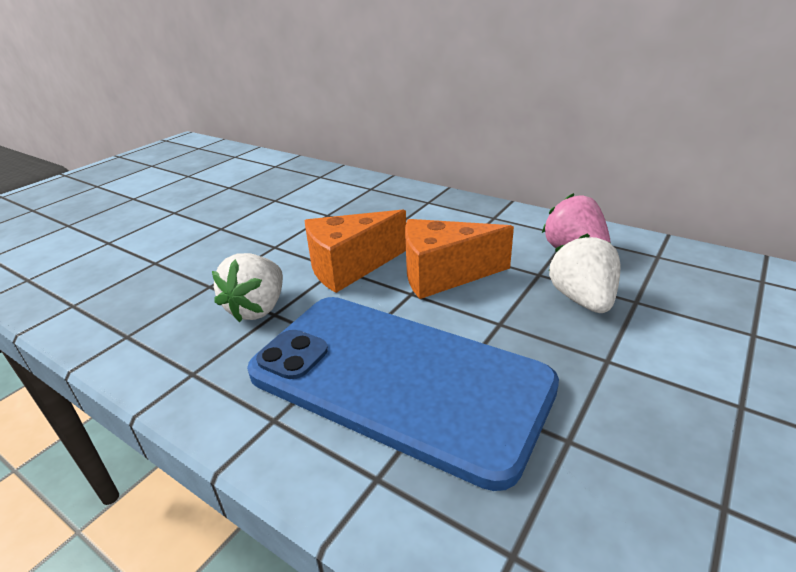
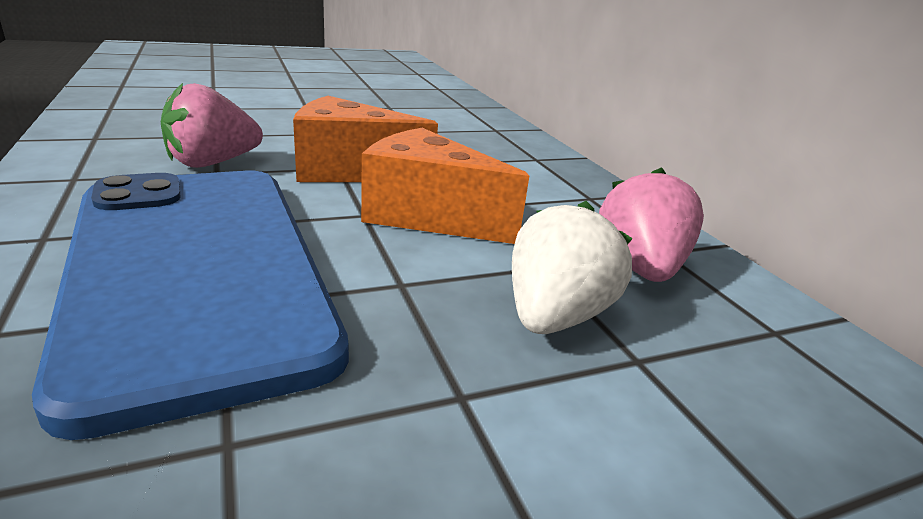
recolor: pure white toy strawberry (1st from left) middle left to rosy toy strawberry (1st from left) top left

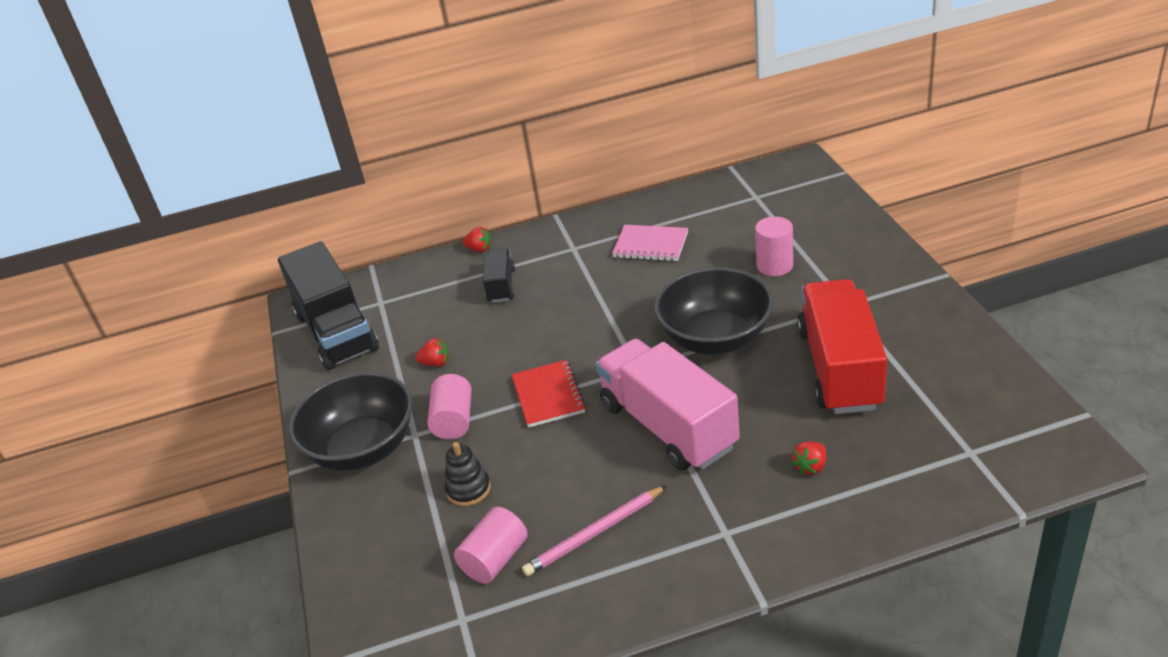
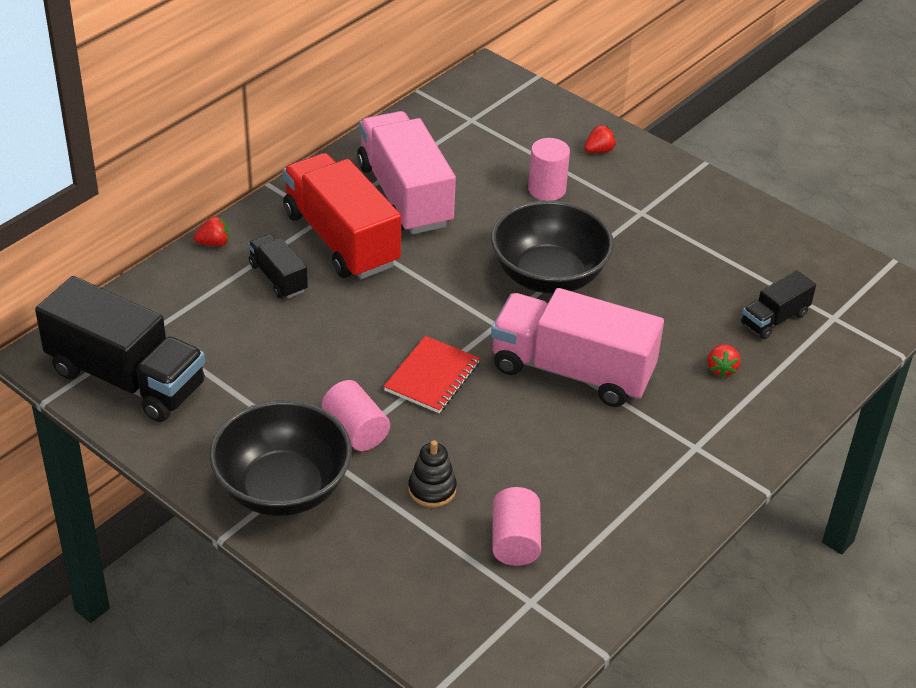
delete: rosy wooden pencil bottom centre
insert: jet-black toy truck (3rd from left) middle right
move: scarlet toy truck middle right to top centre; scarlet toy strawberry (1st from left in the first image) centre to scarlet toy strawberry (2nd from left) top centre
replace: rosy notepad centre to rosy toy truck (1st from left) top centre
rotate: scarlet notepad centre = centre 75 degrees clockwise

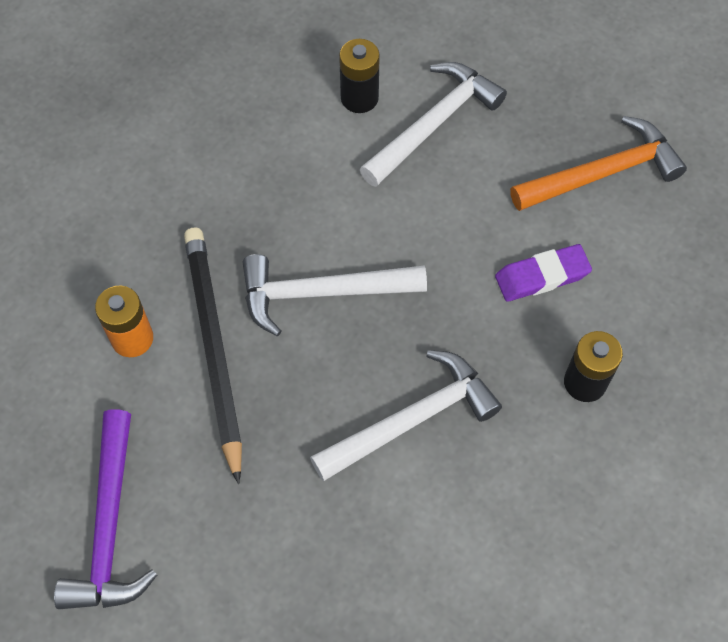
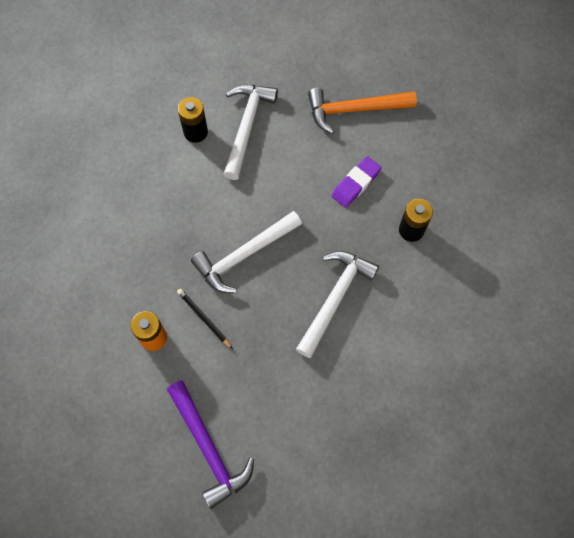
rotate: orange-coloured claw hammer top right = top centre 135 degrees counterclockwise
resize: jet-black wooden pencil middle left = centre x0.47

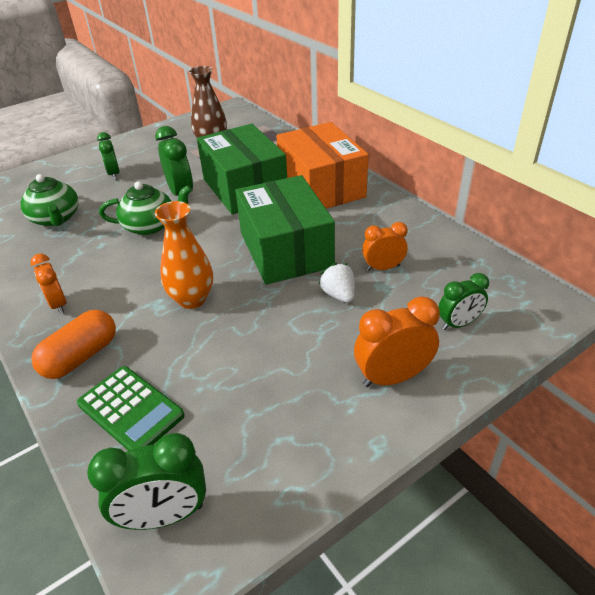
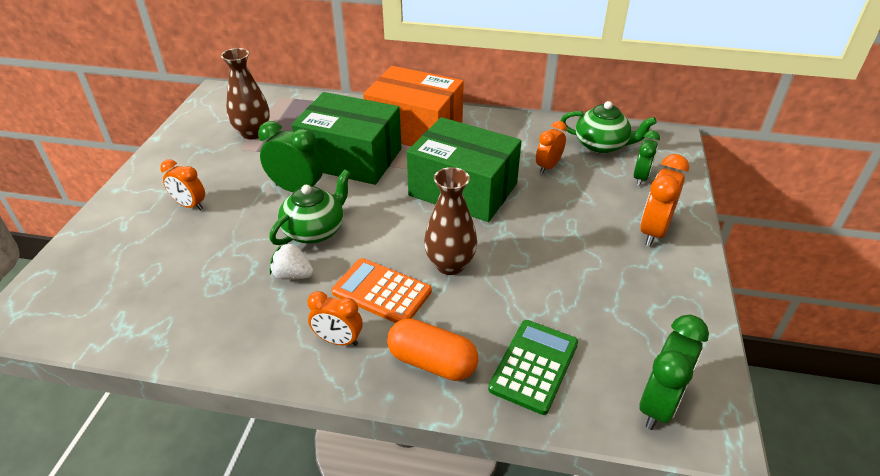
insert: orange-coloured adding machine centre
move: emerald teapot (1st from left in the first image) middle left to emerald teapot (2nd from left) top right; pure white toy strawberry centre to middle left
recolor: emerald alarm clock (1st from left) top left to orange-coloured alarm clock (1st from left) middle left; orange-coloured tall vase middle left to russet tall vase (2nd from left) centre
rotate: orange-coloured pill shape middle left = bottom centre 60 degrees counterclockwise; emerald adding machine bottom left = bottom centre 60 degrees counterclockwise

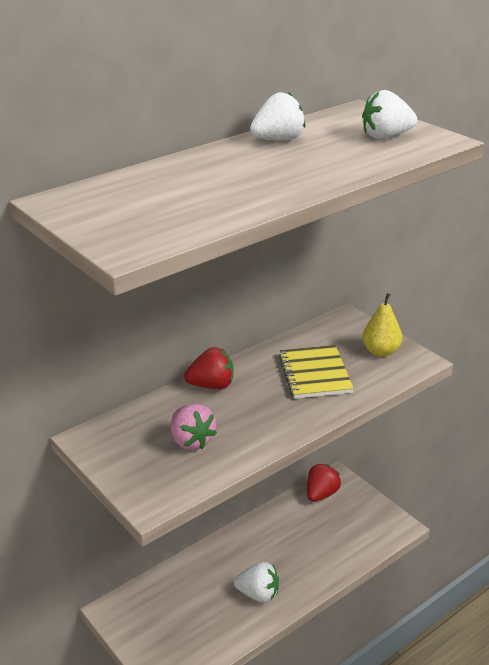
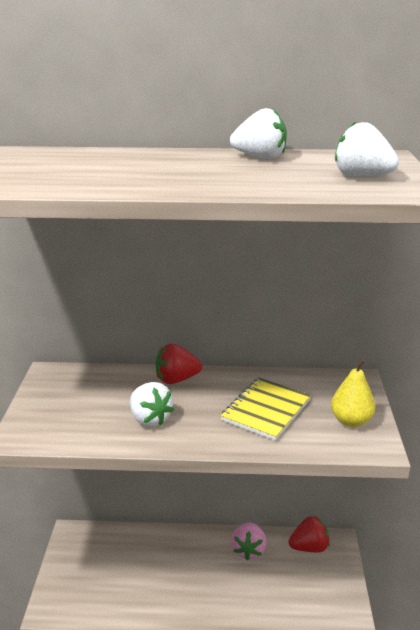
move: rosy toy strawberry centre to bottom centre; pure white toy strawberry (1st from left) bottom centre to centre
rotate: scarlet toy strawberry (1st from left) centre = centre 135 degrees clockwise

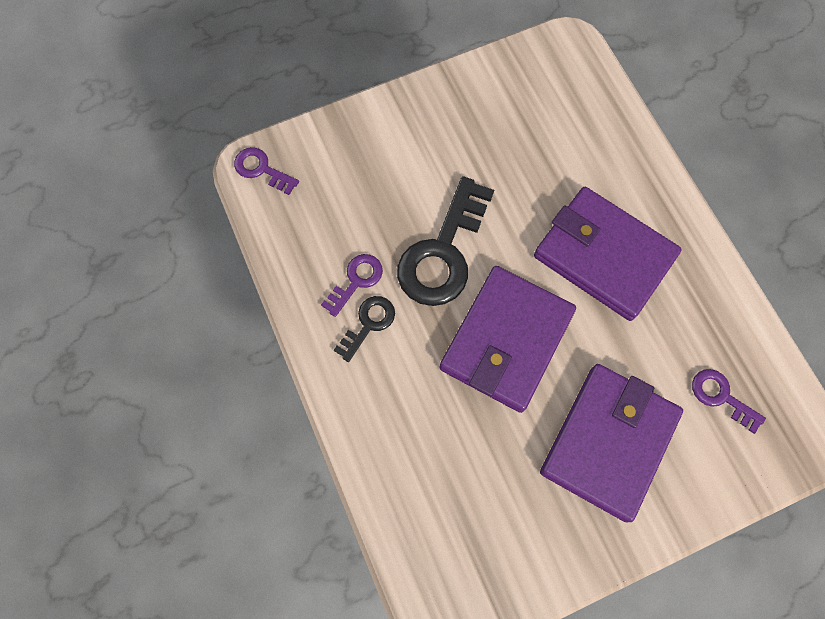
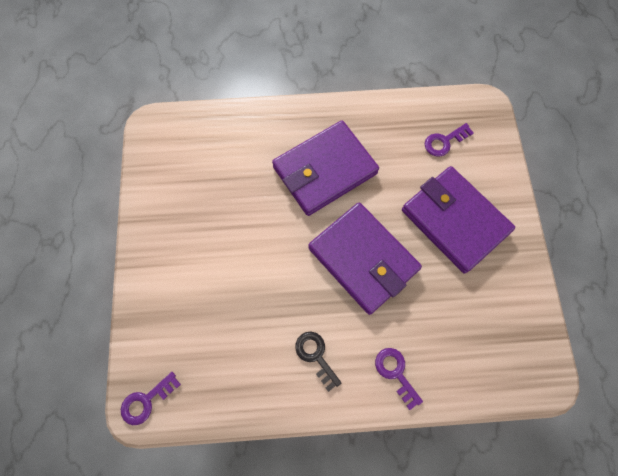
delete: jet-black key (2nd from left) centre
move: violet key (2nd from left) centre to bottom centre

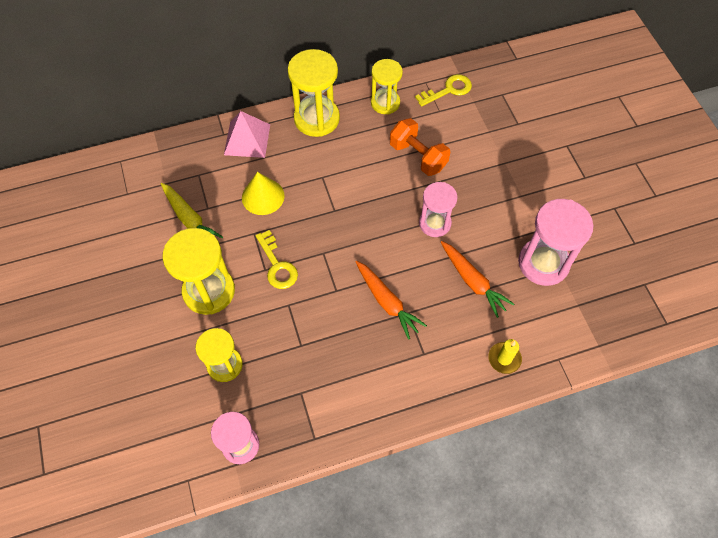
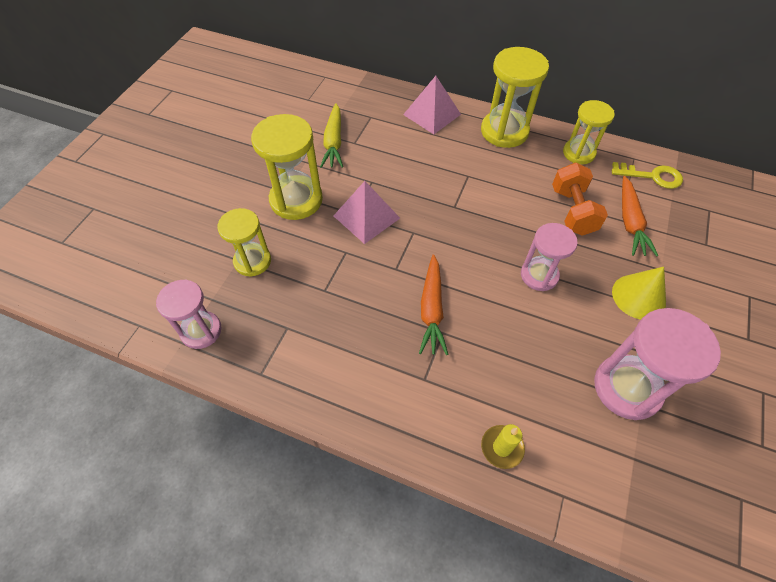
move: golden cone shape centre to middle right; orange-coloured carrot (2nd from left) centre to middle right
replace: golden key (1st from left) centre to rosy pyramid shape (1st from left) centre

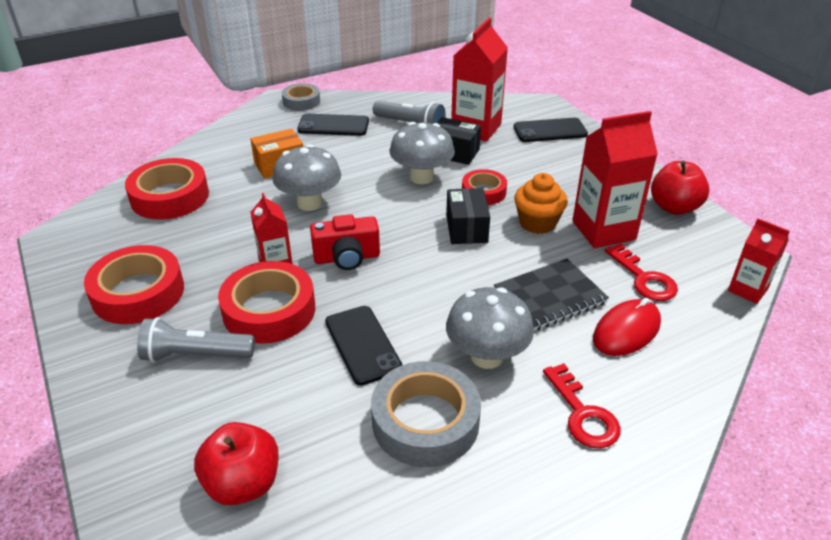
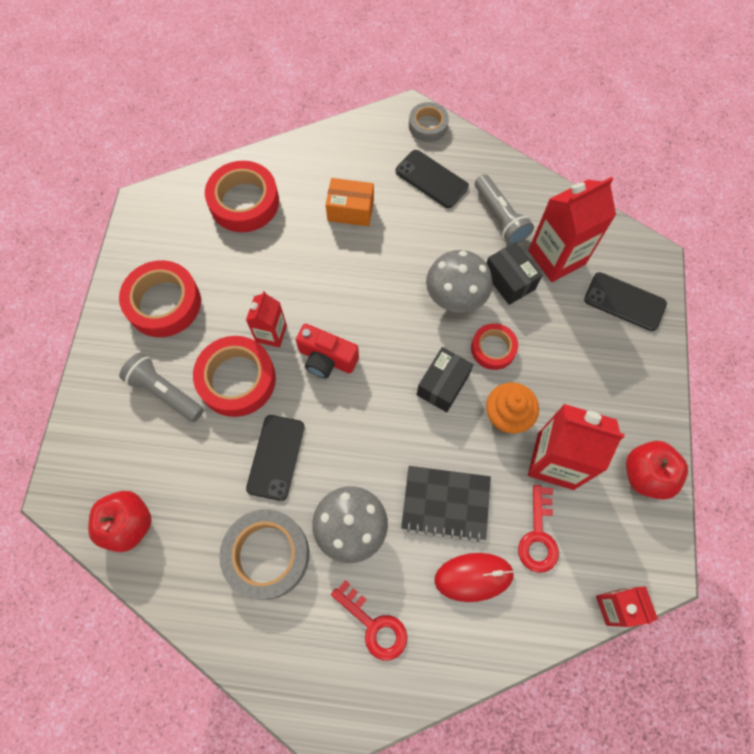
delete: ash-grey toadstool (1st from left) top centre
rotate: scarlet key (1st from left) bottom right = bottom centre 60 degrees counterclockwise

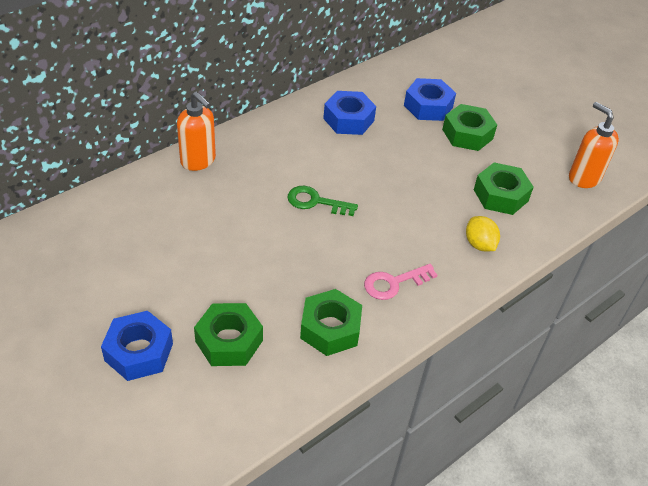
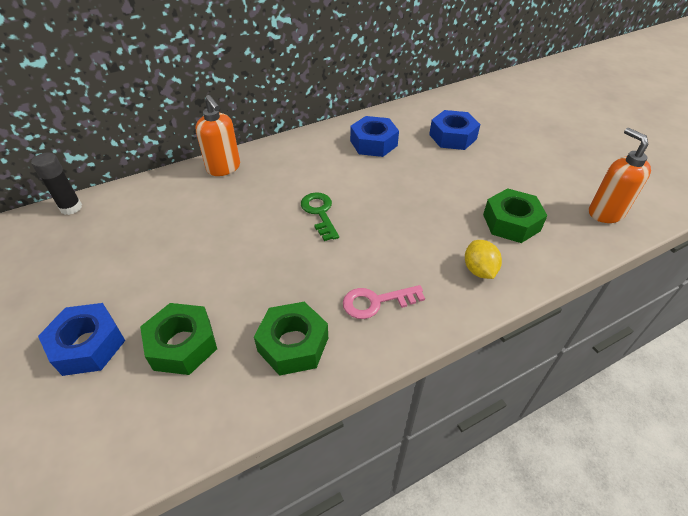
delete: emerald nut (3rd from left) top right
insert: jet-black glue middle left
rotate: emerald key centre = centre 45 degrees clockwise

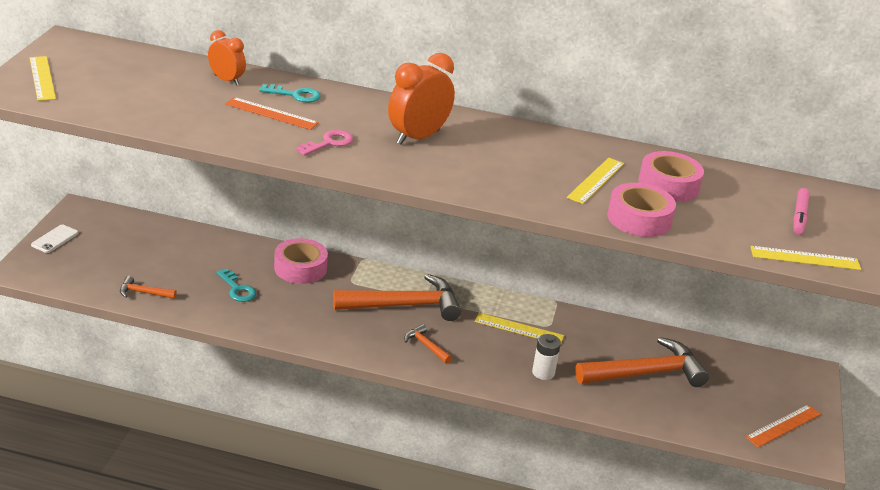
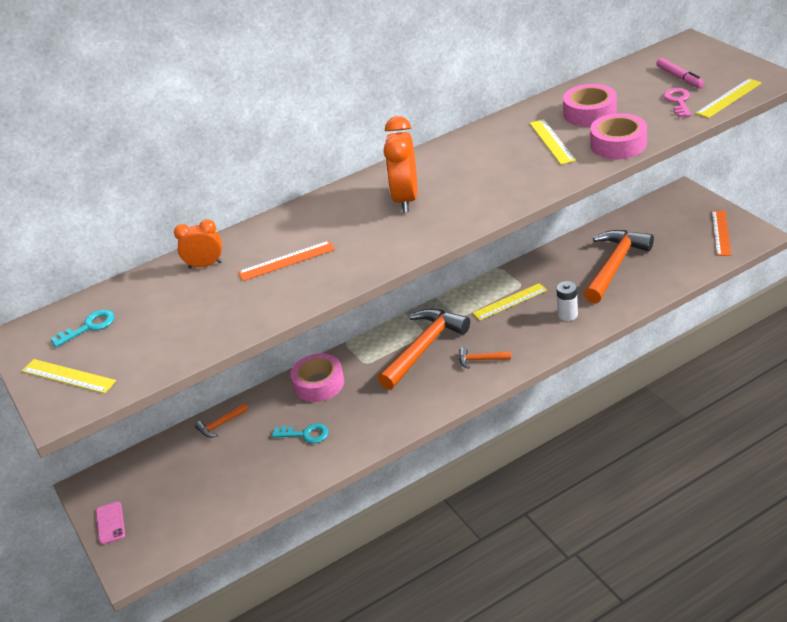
move: aqua key (2nd from left in the first image) top left to aqua key (1st from left) middle left; rosy key top centre to top right; orange-coloured claw hammer (1st from left) middle left to bottom left
recolor: pure white mobile phone middle left to rosy mobile phone bottom left

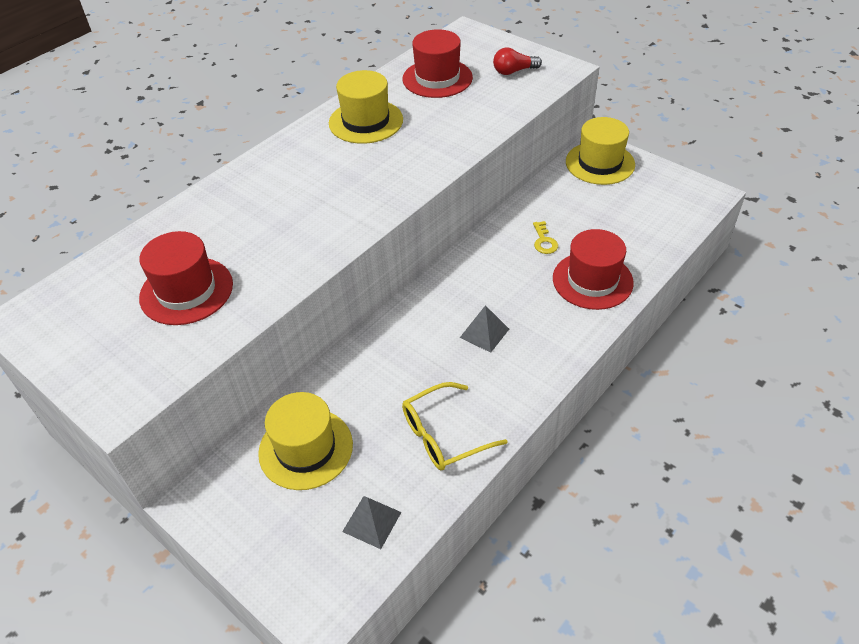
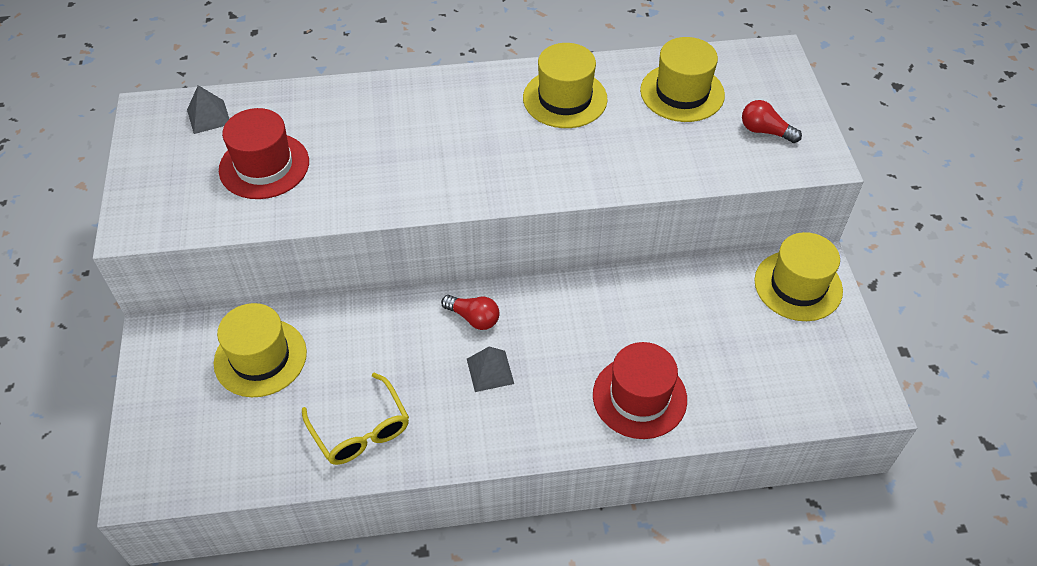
delete: golden key centre
insert: scarlet lightbulb (1st from left) centre
move: ash-grey pyramid shape (1st from left) bottom centre to top left
recolor: scarlet tall hat (2nd from left) top centre to golden tall hat (3rd from left) top centre
rotate: golden eyeglasses centre = bottom centre 135 degrees counterclockwise

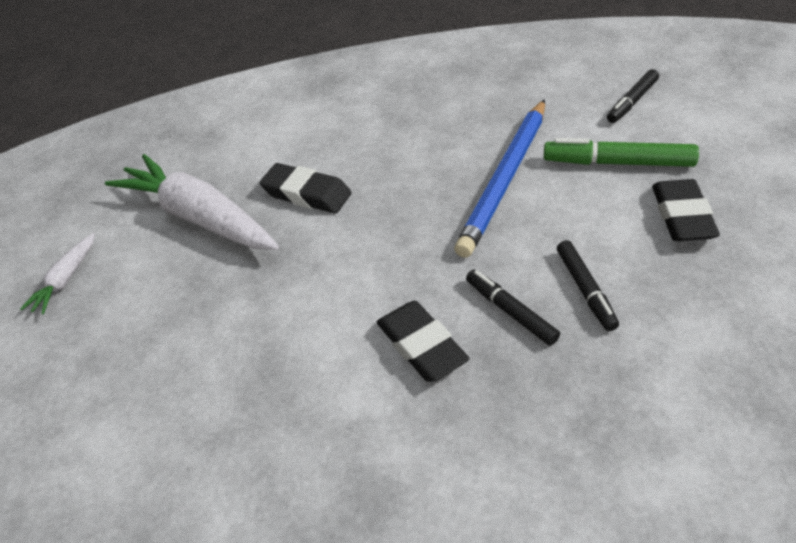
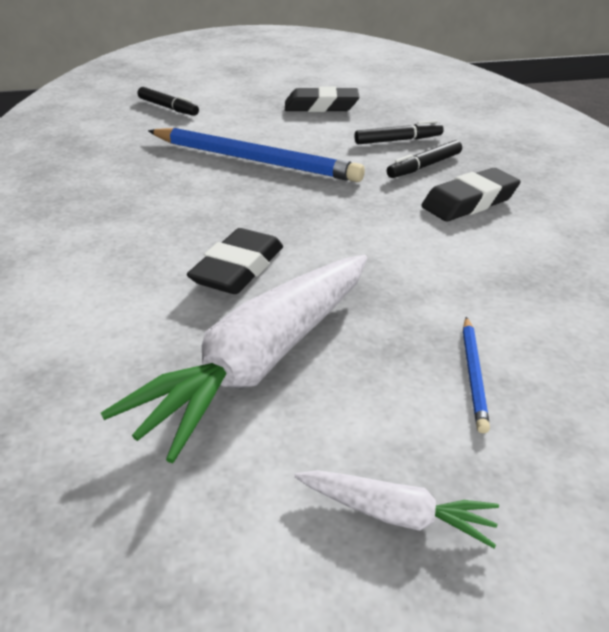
delete: emerald felt pen top right
insert: blue wooden pencil (2nd from left) middle right

